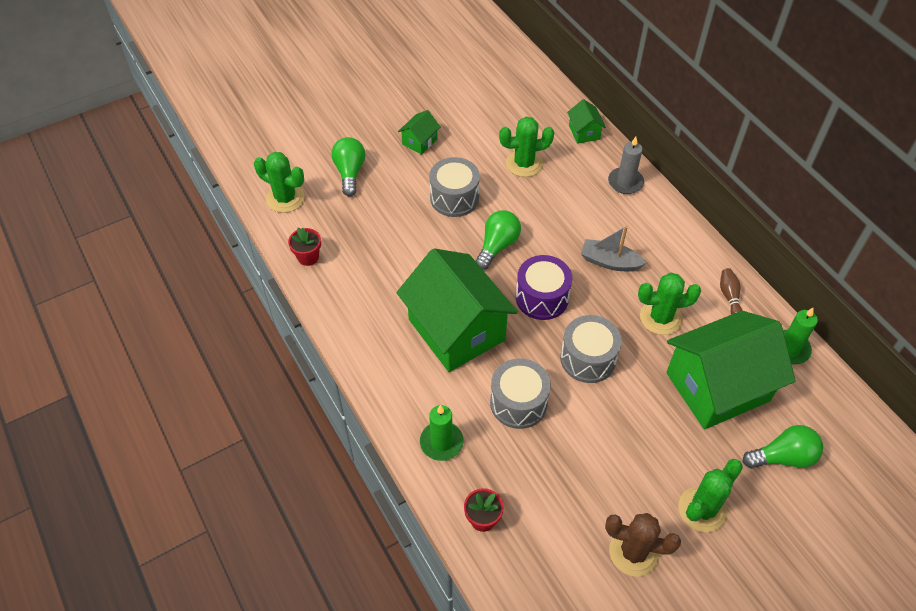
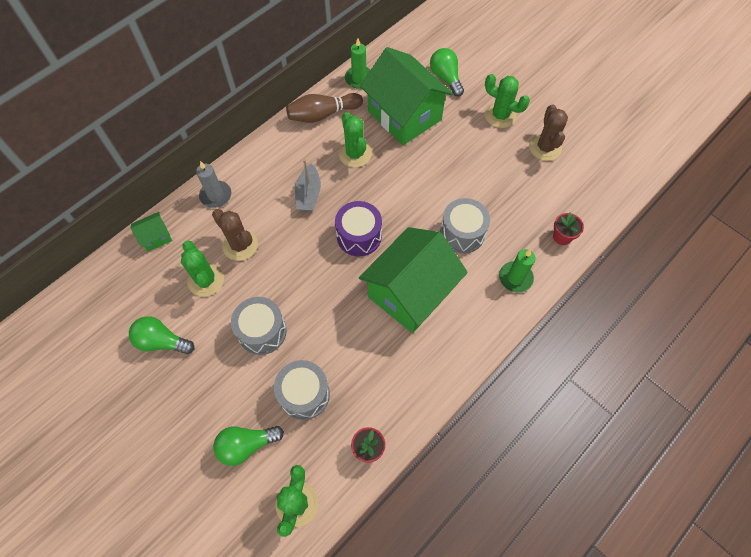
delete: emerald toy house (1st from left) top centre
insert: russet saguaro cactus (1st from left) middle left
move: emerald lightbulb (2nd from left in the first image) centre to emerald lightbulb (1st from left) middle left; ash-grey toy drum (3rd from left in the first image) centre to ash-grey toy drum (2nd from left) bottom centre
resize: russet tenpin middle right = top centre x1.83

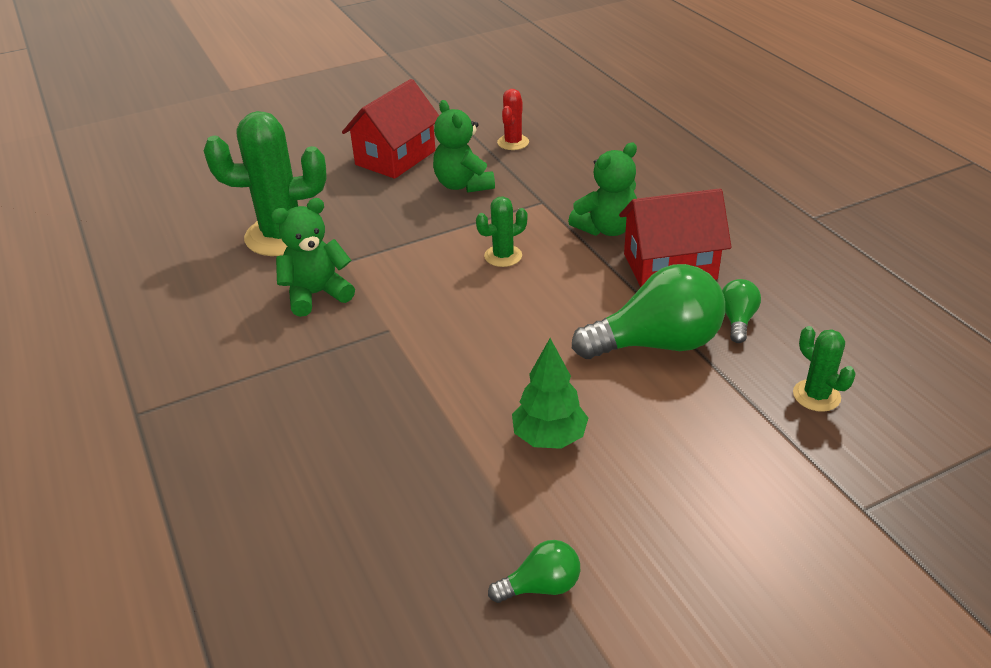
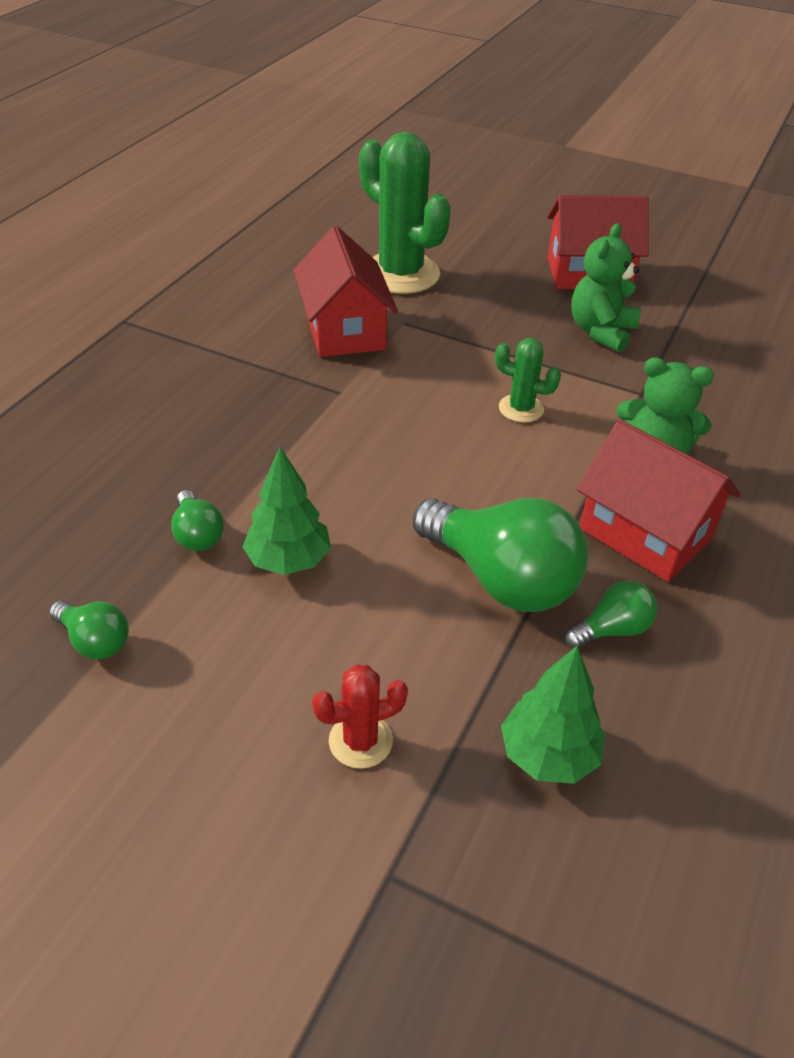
insert: emerald lightbulb (2nd from left) middle left
move: scarlet saguaro cactus top centre to bottom centre
replace: emerald teddy (1st from left) middle left to scarlet toy house (1st from left) top centre; emerald saguaro cactus (3rd from left) middle right to emerald tree (2nd from left) bottom right

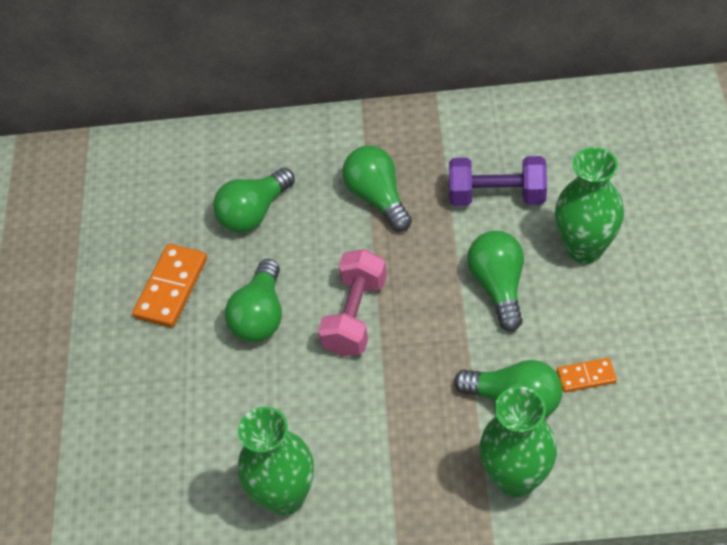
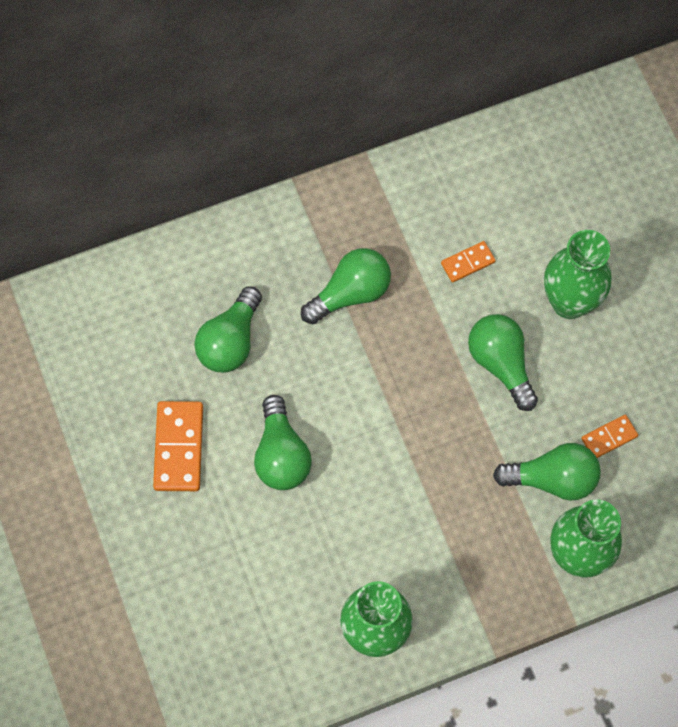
delete: rosy hand weight centre
replace: violet hand weight top right to orange-coloured domino tile (2nd from left) middle right
rotate: emerald lightbulb (3rd from left) centre = centre 105 degrees clockwise

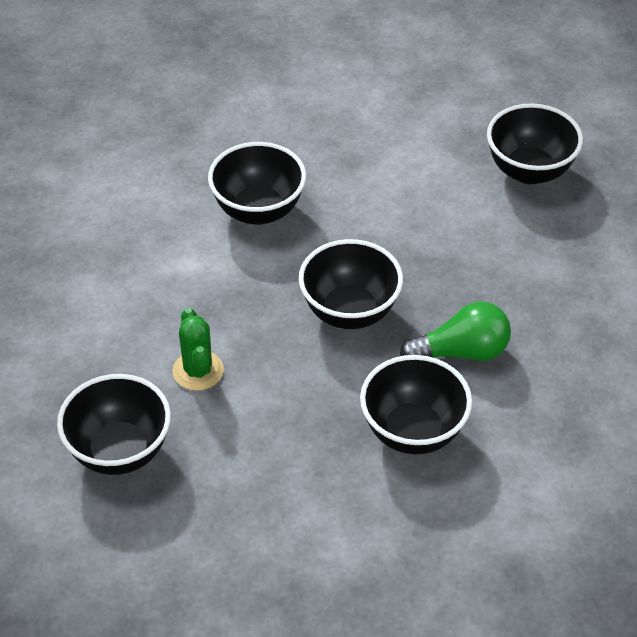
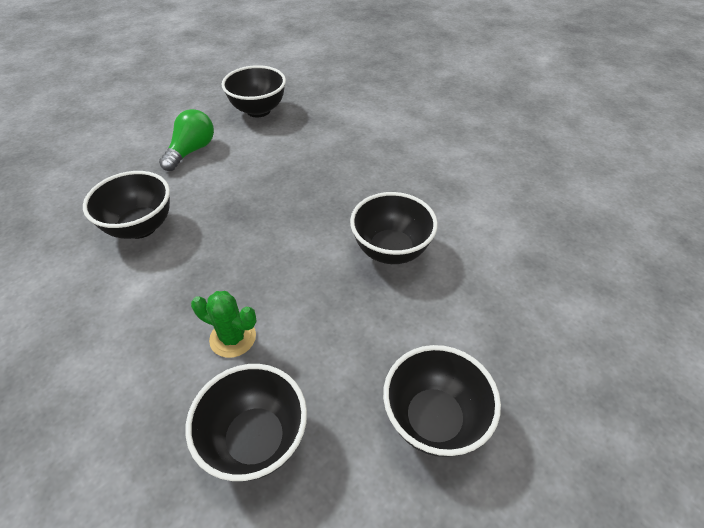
move: jet-black bowl (3rd from left in the first image) centre to jet-black bowl (5th from left) bottom centre; emerald lightbulb middle right to top left

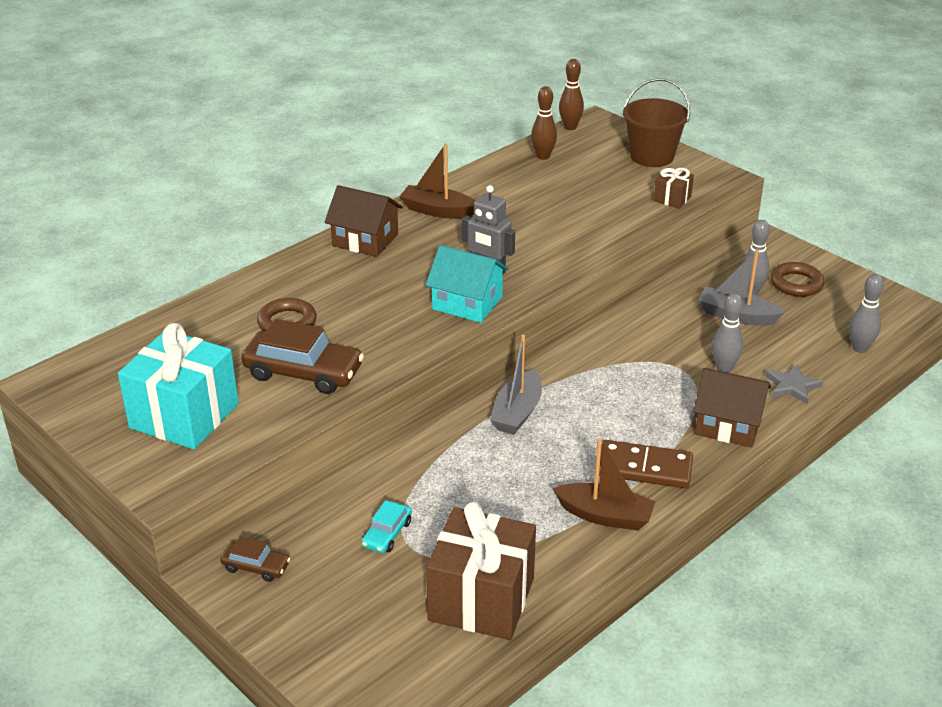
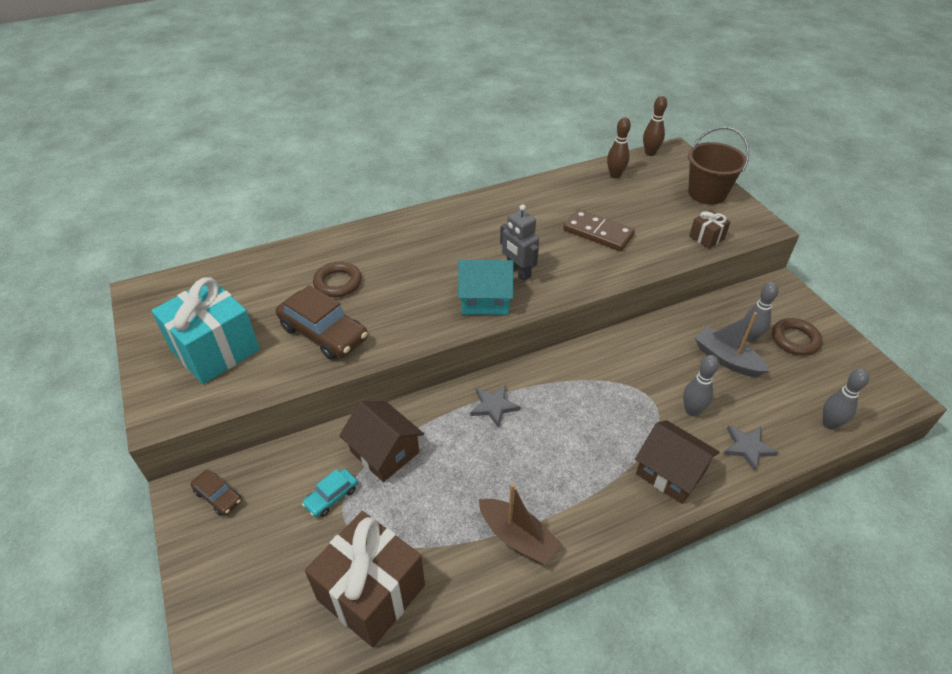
delete: russet sailboat (1st from left) top centre
move: russet toy house (1st from left) top centre to centre; russet domino tile middle right to centre
replace: ash-grey sailboat (1st from left) centre to ash-grey five-pointed star (1st from left) centre
rotate: aqua toy house centre = centre 45 degrees counterclockwise

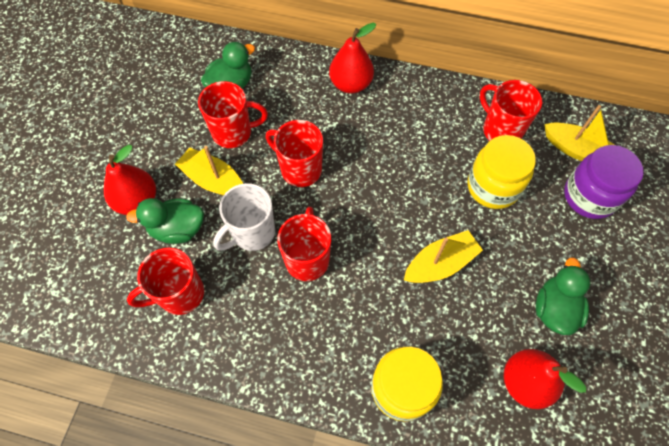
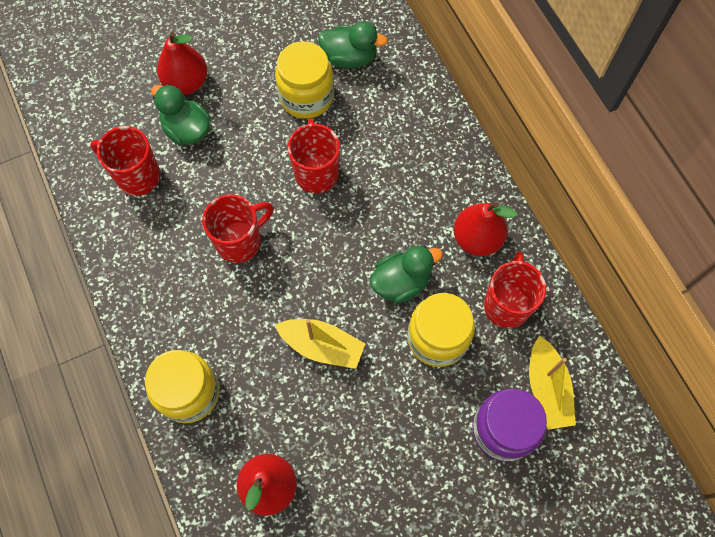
delete: golden sailboat (1st from left) middle left; pure white mug centre
move: scarlet pear (2nd from left in the first image) top centre to scarlet pear (3rd from left) middle right; emerald toy duck (3rd from left) middle right to centre
replace: scarlet mug (2nd from left) top centre to golden preserve jar (2nd from left) top centre

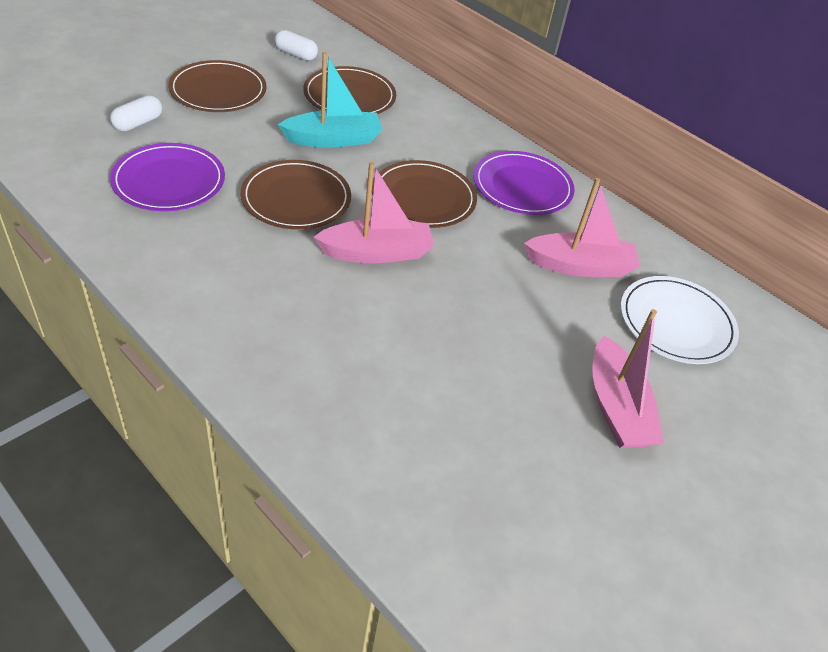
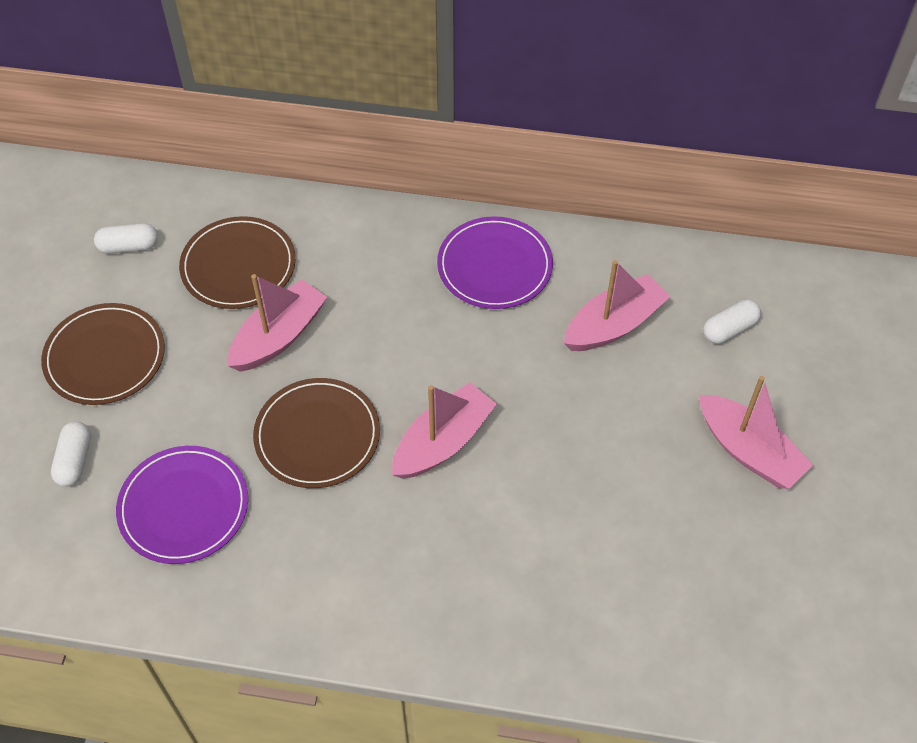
delete: russet flat dish (4th from left) top centre
replace: pure white flat dish middle right to pure white pill shape (3rd from left) middle right
recolor: aqua sailboat top centre to rosy sailboat (1st from left) middle left

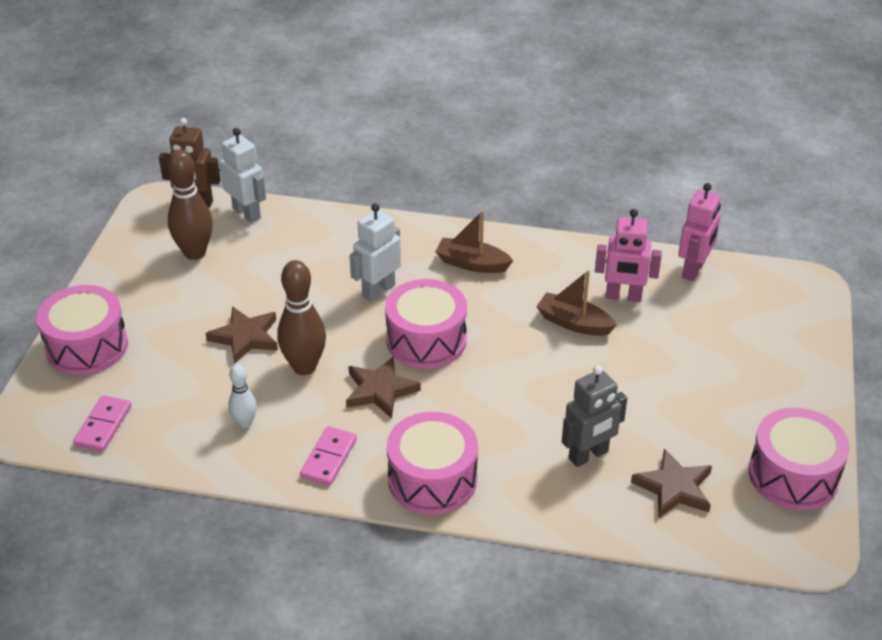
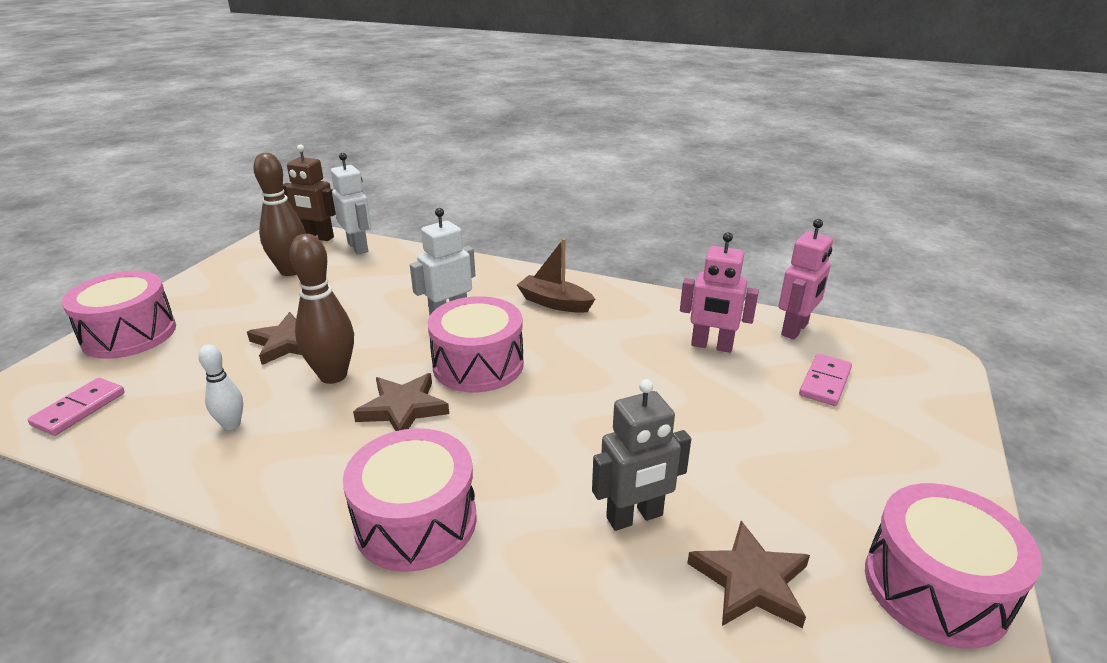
delete: russet sailboat (2nd from left) centre
move: rosy domino tile (2nd from left) bottom centre to middle right

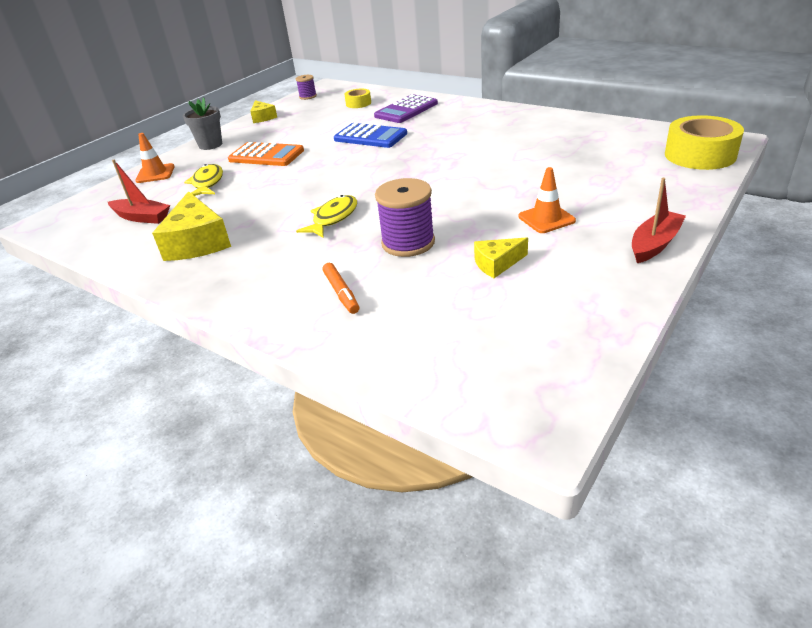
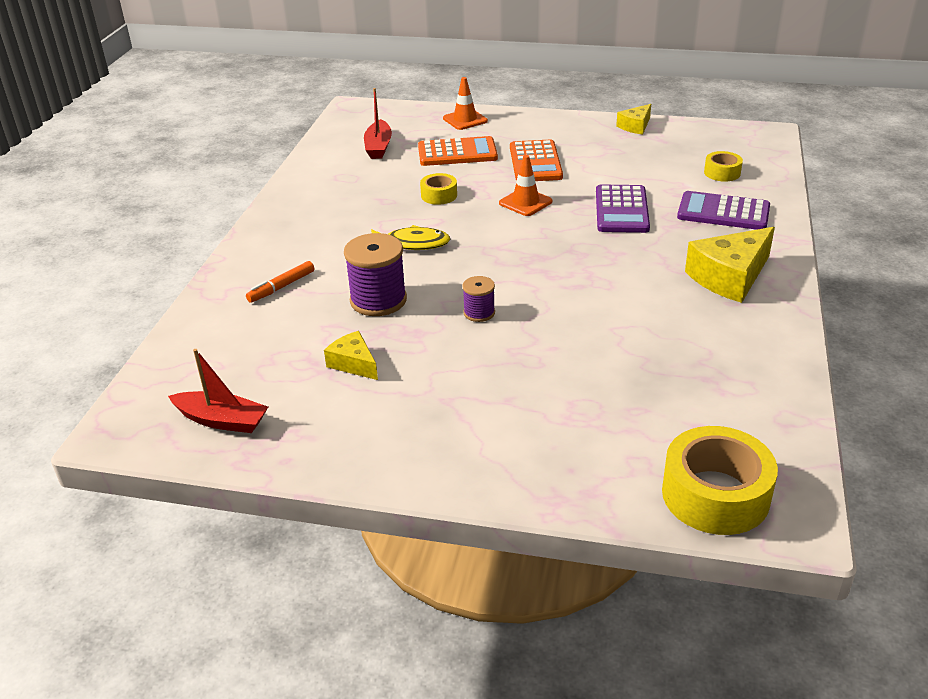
delete: ash-grey flower pot top left
insert: golden roll of tape (1st from left) top centre
move: violet spool (1st from left in the first image) top centre to violet spool (2nd from left) centre; orange-coloured road cone (2nd from left) top right to top centre; scarlet sailboat (2nd from left in the first image) middle right to scarlet sailboat (1st from left) middle left; golden cheese wedge (1st from left in the first image) middle left to golden cheese wedge (3rd from left) middle right
replace: golden fish figure (1st from left) top left to orange-coloured adding machine (1st from left) top centre
recolor: blue adding machine top centre to violet adding machine (1st from left) top right

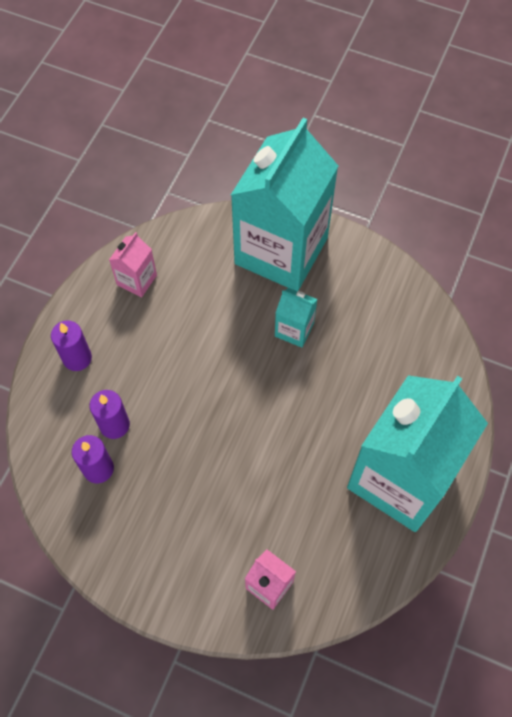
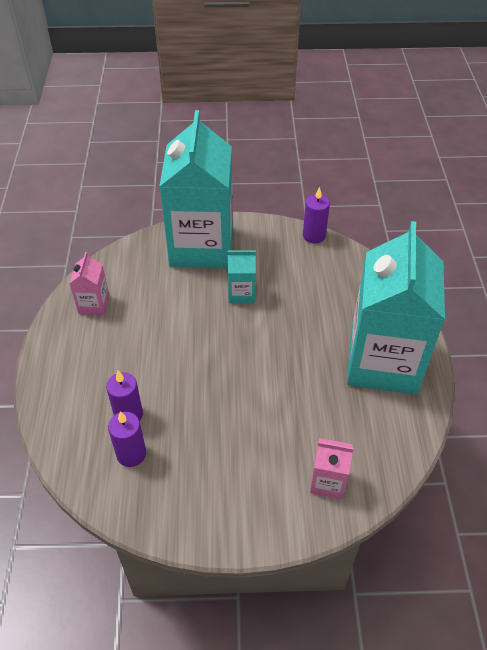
move: violet pillar candle (1st from left in the first image) middle left to violet pillar candle (3rd from left) top centre

